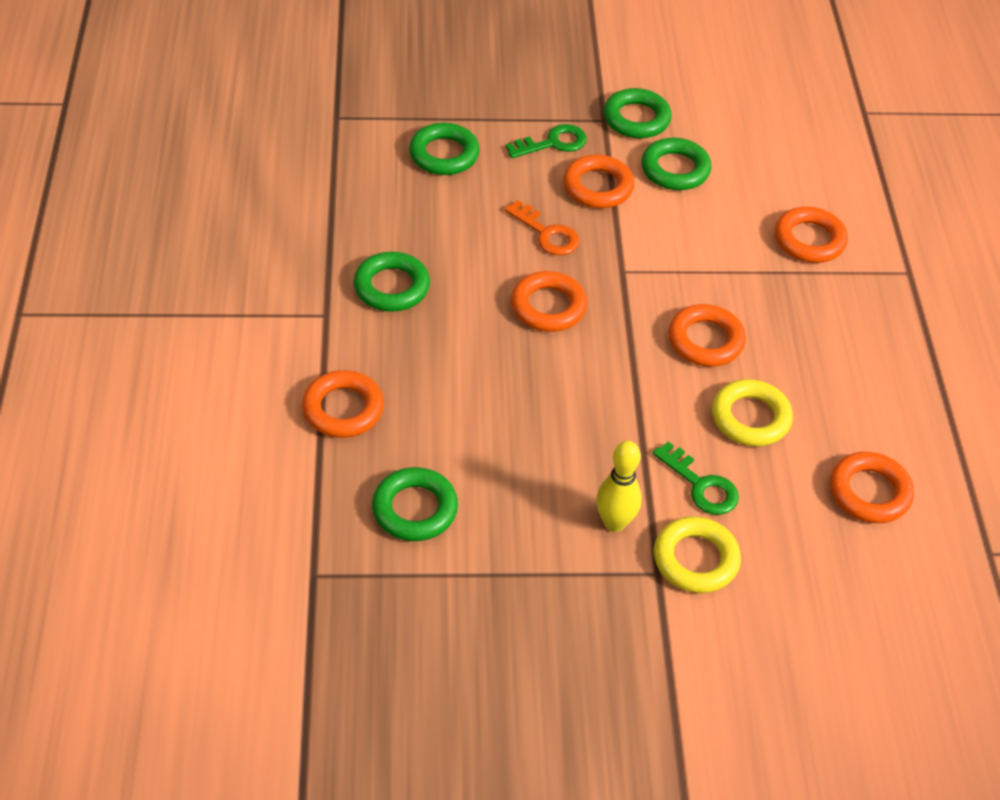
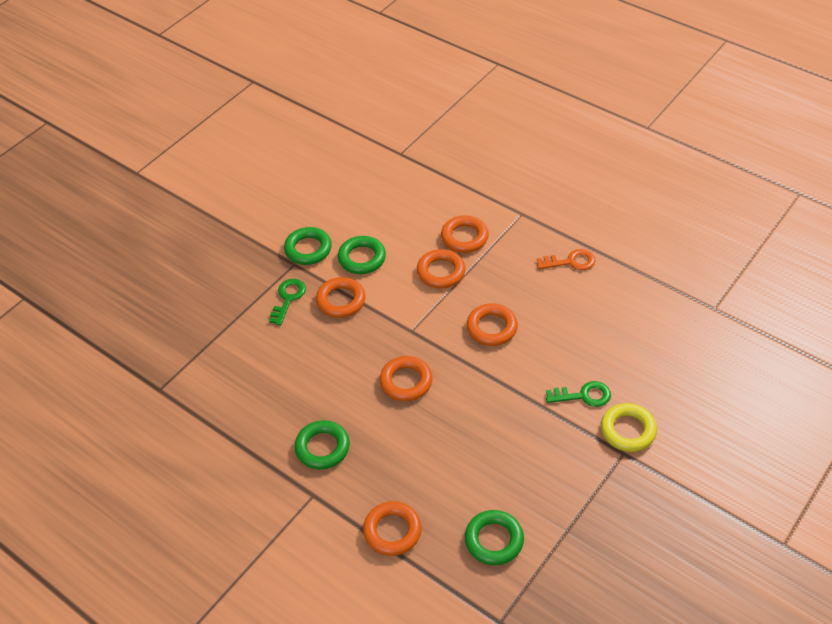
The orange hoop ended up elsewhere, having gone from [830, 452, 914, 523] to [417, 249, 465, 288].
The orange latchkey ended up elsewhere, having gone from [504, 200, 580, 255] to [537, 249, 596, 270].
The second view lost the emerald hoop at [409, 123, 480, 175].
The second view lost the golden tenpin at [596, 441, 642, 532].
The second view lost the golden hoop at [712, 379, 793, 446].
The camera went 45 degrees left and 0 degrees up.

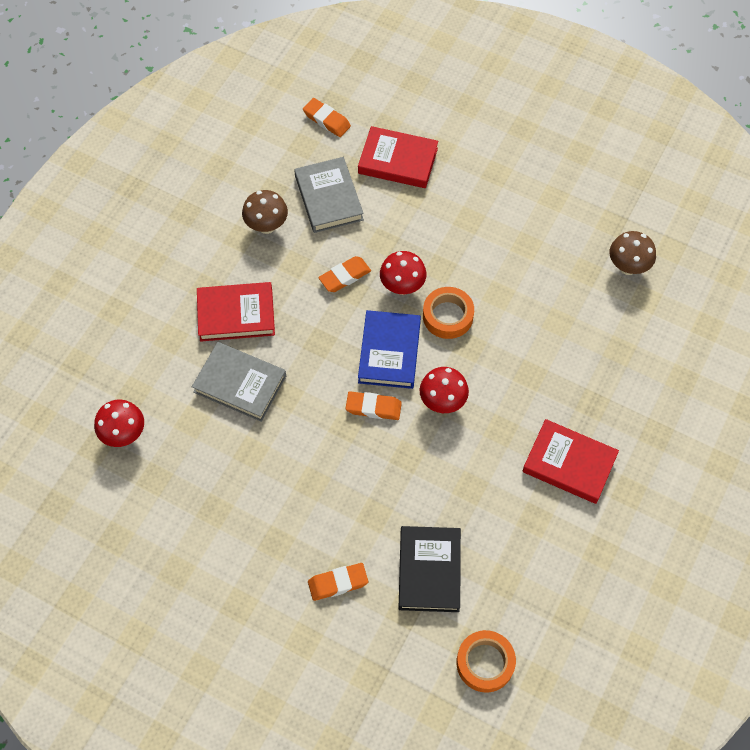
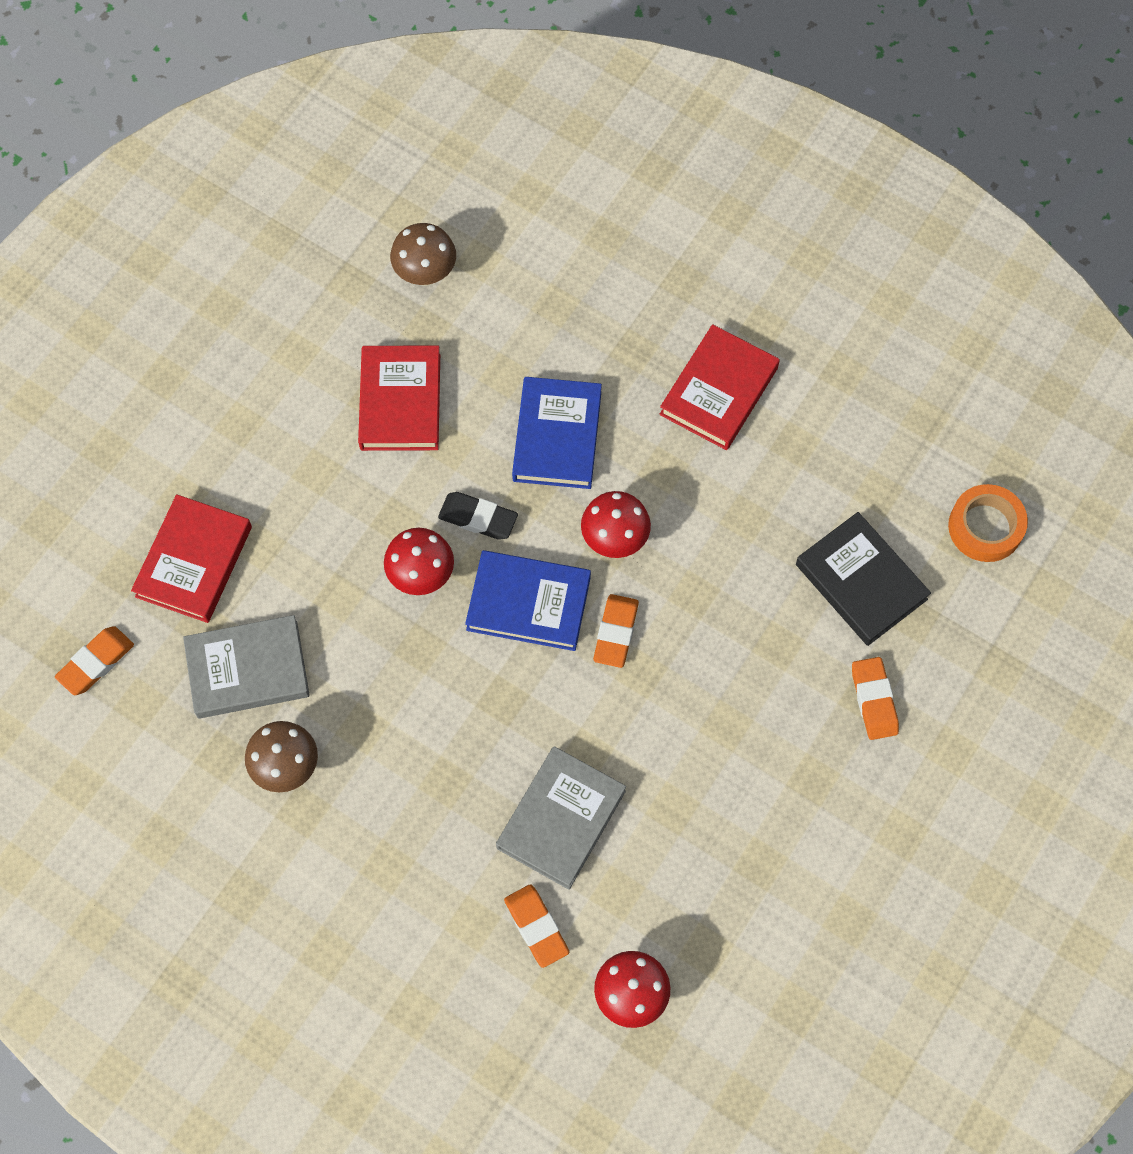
The crimson hardback ended up elsewhere, having gone from [197, 282, 275, 342] to [358, 345, 440, 451].
Where the orange sticky tape stood at [423, 287, 474, 339], the jet-black eraser came to stand at [438, 492, 518, 540].
The orange eraser ended up elsewhere, having gone from [318, 256, 371, 292] to [504, 884, 569, 968].
The second view gained the cobalt hardback at [512, 377, 602, 489].
The jet-black hardback at [399, 526, 461, 612] ended up facing another way, 45 degrees clockwise from before.
The camera went 85 degrees left and 5 degrees up.

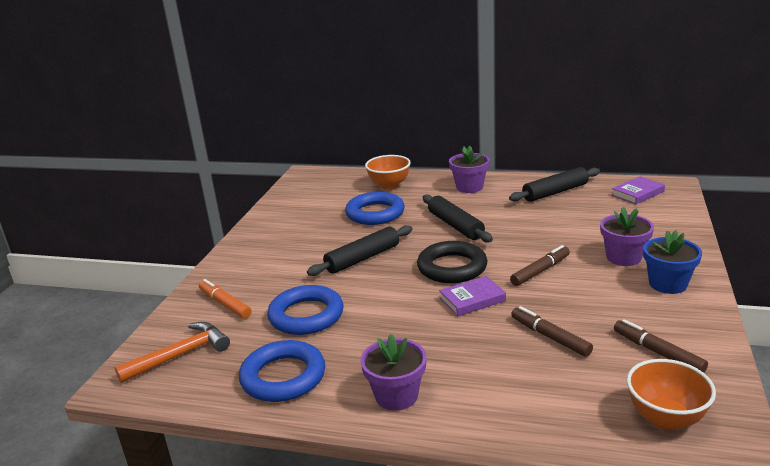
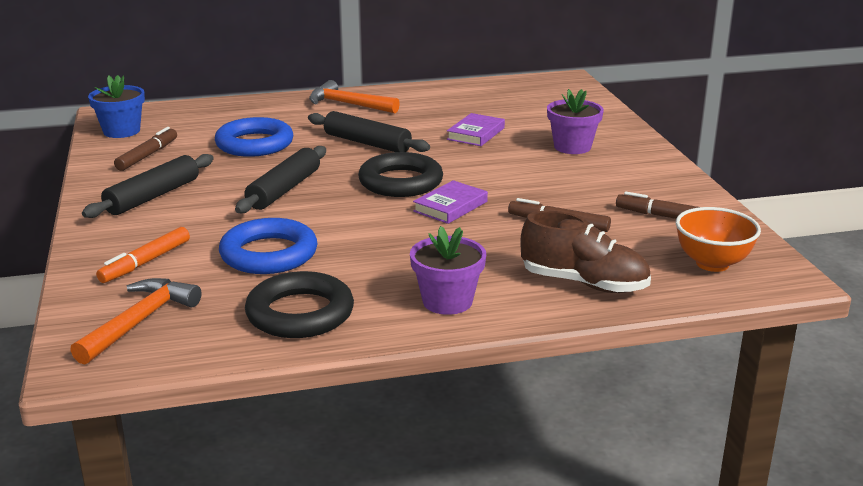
The jet-black rolling pin ended up elsewhere, having gone from [509, 167, 600, 202] to [82, 154, 214, 218].
The cobalt potted plant ended up elsewhere, having gone from [643, 230, 702, 294] to [88, 75, 145, 138].
The orange marker pen at [199, 279, 252, 318] ended up facing another way, 75 degrees counterclockwise from before.
The russet marker pen ended up elsewhere, having gone from [510, 245, 570, 286] to [114, 127, 177, 171].
What was the cobalt hoop at [239, 340, 325, 402] turned into the jet-black hoop at [245, 271, 354, 338].
Where the royal purple potted plant stood at [449, 146, 490, 193], the orange carpenter's hammer came to stand at [309, 80, 400, 113].
The royal purple hardback ended up elsewhere, having gone from [612, 176, 665, 204] to [447, 113, 505, 146].
The second view gained the russet lace-up shoe at [520, 211, 651, 293].
The second view lost the orange deep dish at [365, 155, 411, 189].
The camera went 30 degrees left and 0 degrees up.

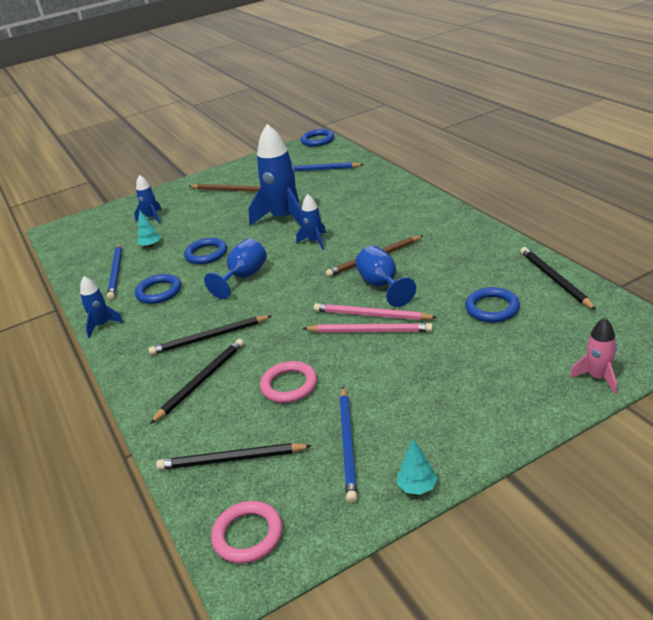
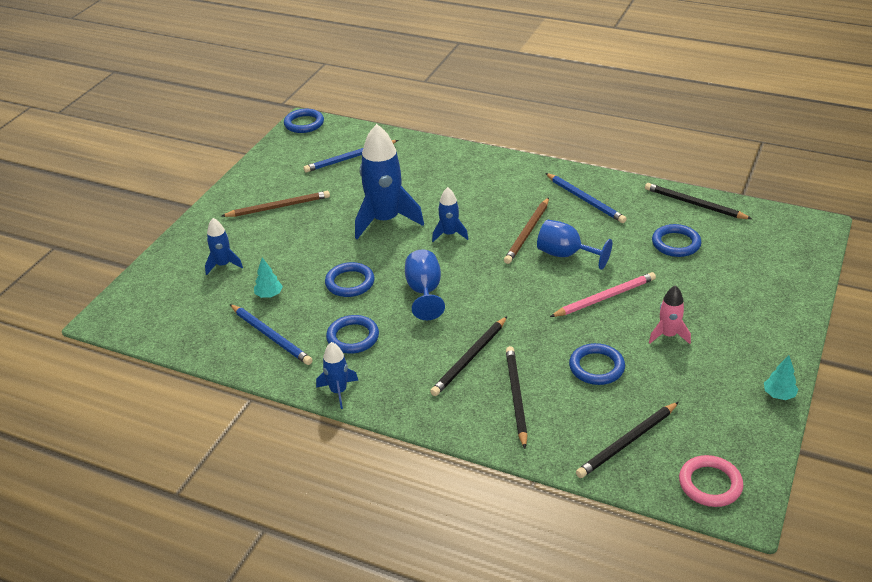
The cobalt lead pencil ended up elsewhere, having gone from [340, 386, 357, 503] to [545, 173, 627, 223].
What was the rosy hoop at [260, 361, 317, 403] turned into the cobalt hoop at [569, 343, 625, 385].
The rosy spaceship ended up elsewhere, having gone from [570, 318, 617, 394] to [649, 285, 691, 344].
The second view lost the rosy lead pencil at [314, 303, 438, 320].
The camera went 40 degrees left and 5 degrees up.

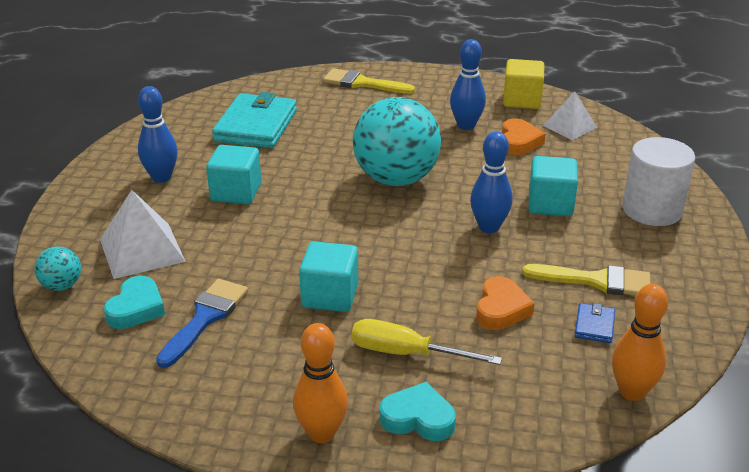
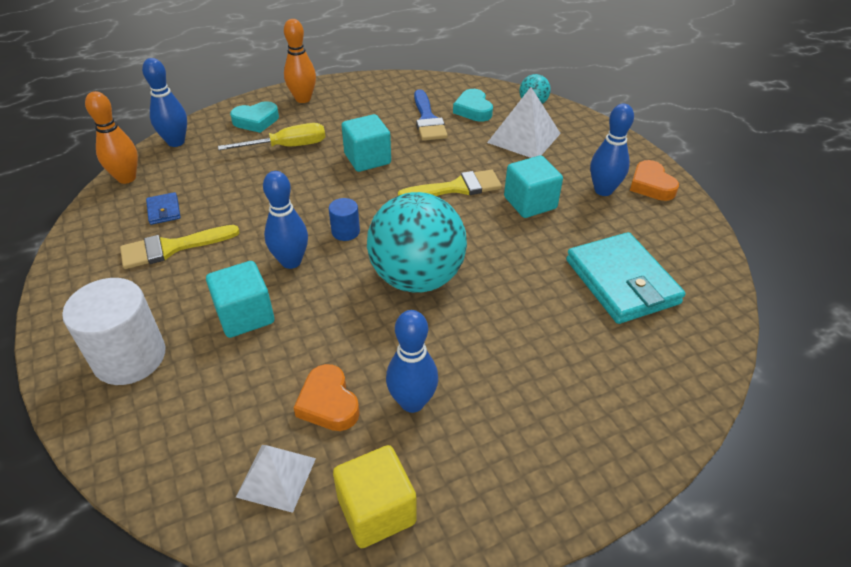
The second view gained the cobalt tenpin at [142, 58, 187, 147].
The second view gained the cobalt cylinder at [329, 198, 360, 241].
The golden paintbrush ended up elsewhere, having gone from [323, 68, 415, 94] to [398, 170, 502, 196].
The orange heart ended up elsewhere, having gone from [476, 276, 535, 330] to [630, 160, 679, 201].
The camera went 145 degrees right and 10 degrees up.

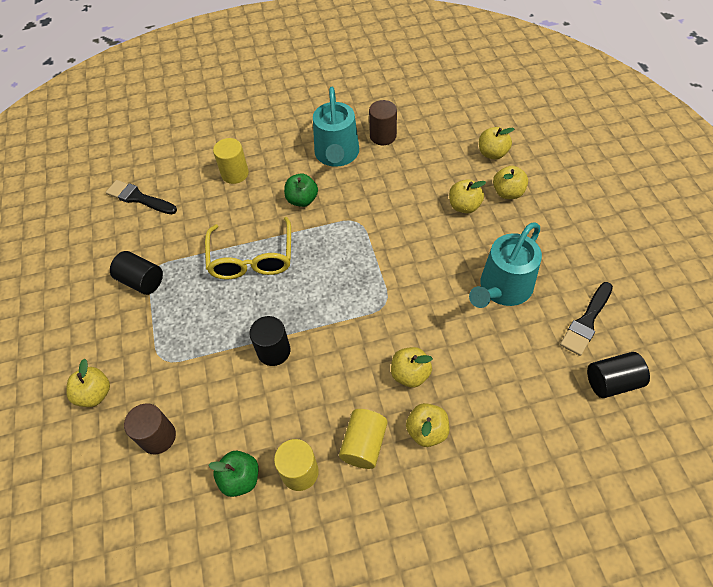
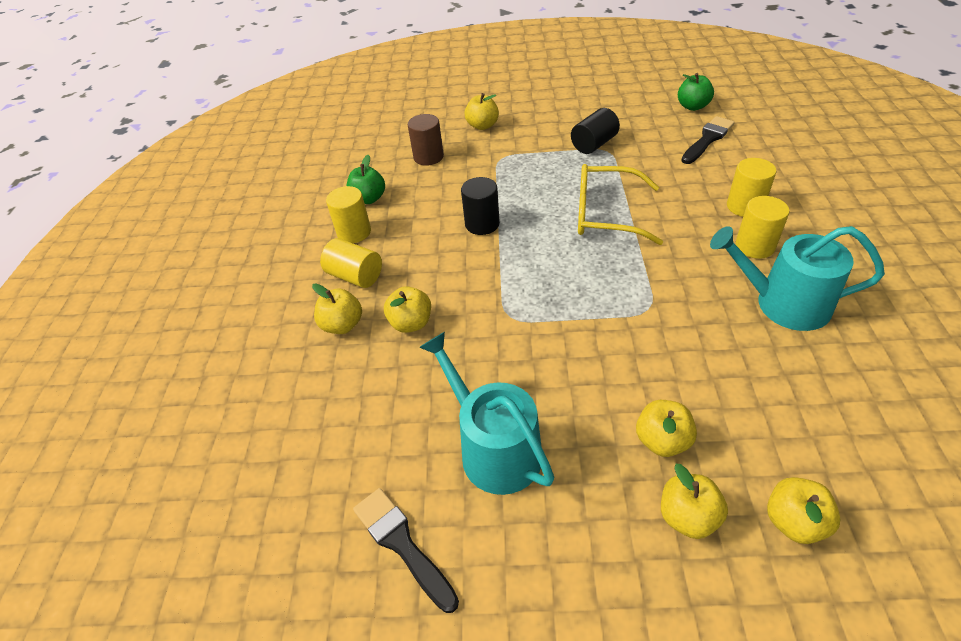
The emerald apple ended up elsewhere, having gone from [284, 173, 318, 207] to [678, 73, 714, 111].
The second view gained the golden cylinder at [735, 196, 789, 259].
The second view lost the russet cylinder at [369, 100, 397, 145].
The second view lost the jet-black cylinder at [587, 352, 650, 398].
The camera went 105 degrees right and 10 degrees down.

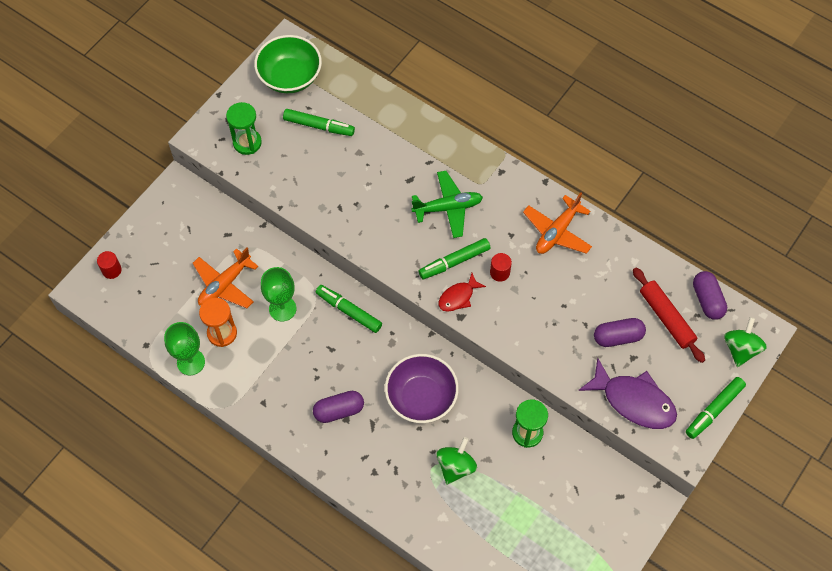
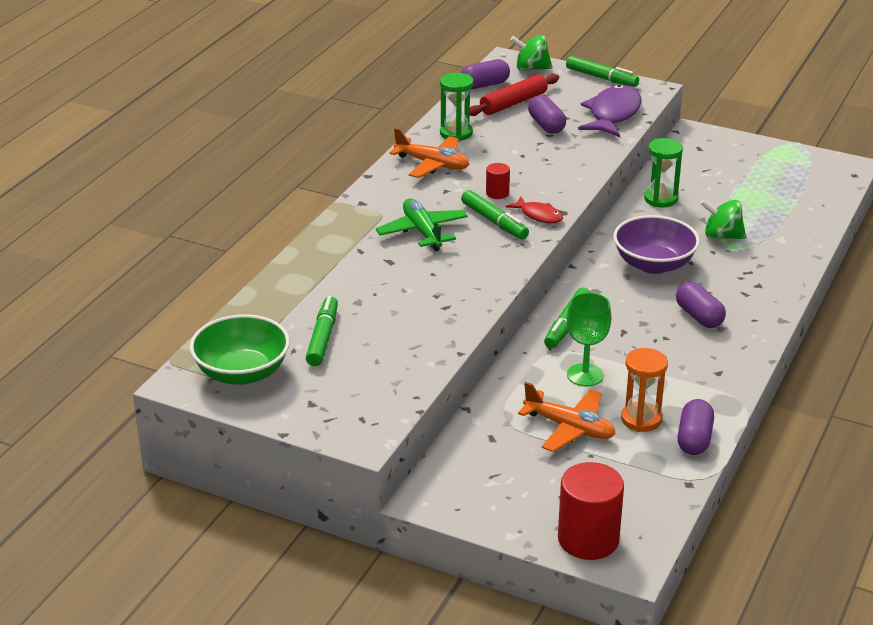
The emerald sandglass ended up elsewhere, having gone from [226, 102, 262, 155] to [440, 73, 473, 141].
The size of the crimson cylinder at [97, 251, 122, 279] changed by a factor of 2.04.
Where the emerald chalice stood at [164, 322, 205, 375], the royal purple capsule came to stand at [677, 399, 714, 455].
The camera went 100 degrees left and 30 degrees down.

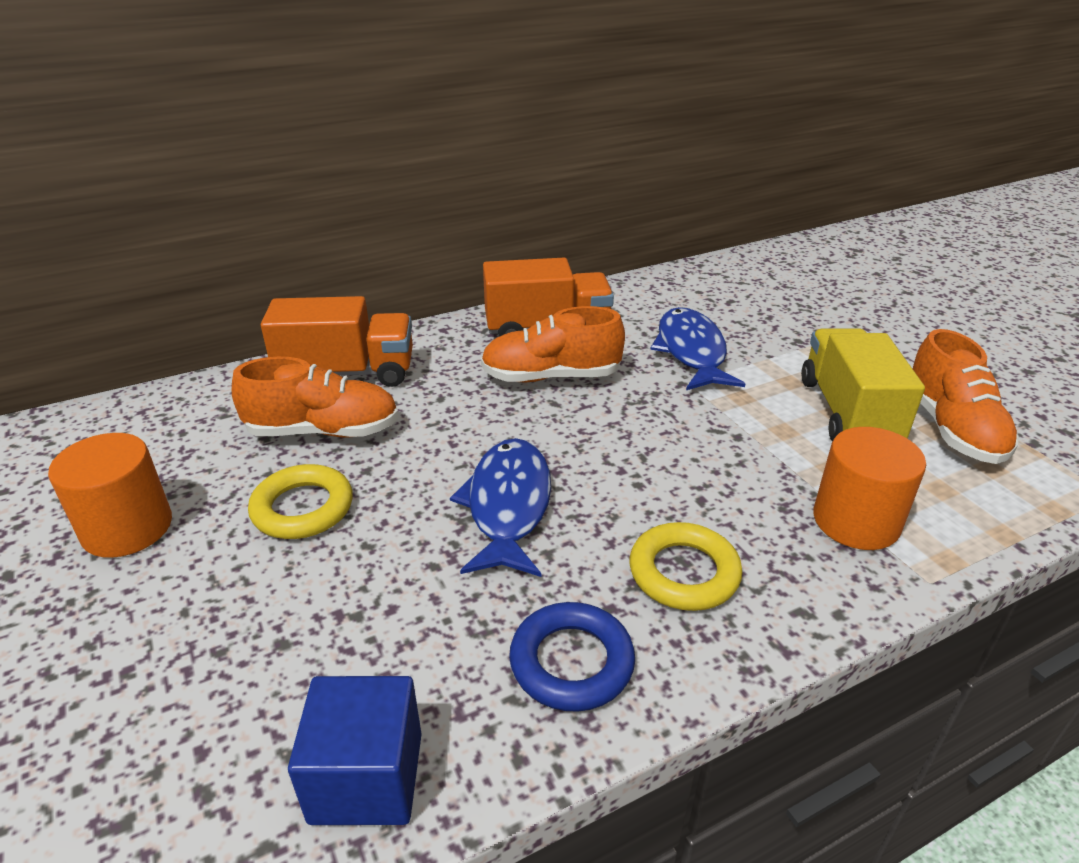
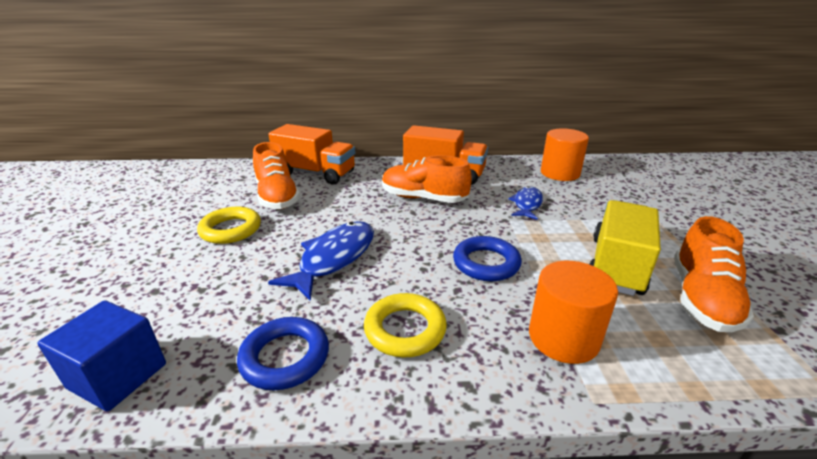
The orange lace-up shoe at [232, 357, 399, 438] ended up facing another way, 45 degrees clockwise from before.
The second view gained the cobalt hoop at [453, 236, 522, 282].
The size of the cobalt toy fish at [650, 307, 745, 390] changed by a factor of 0.62.
The orange cylinder ended up elsewhere, having gone from [48, 433, 172, 558] to [541, 128, 589, 181].
The camera went 25 degrees right and 5 degrees down.

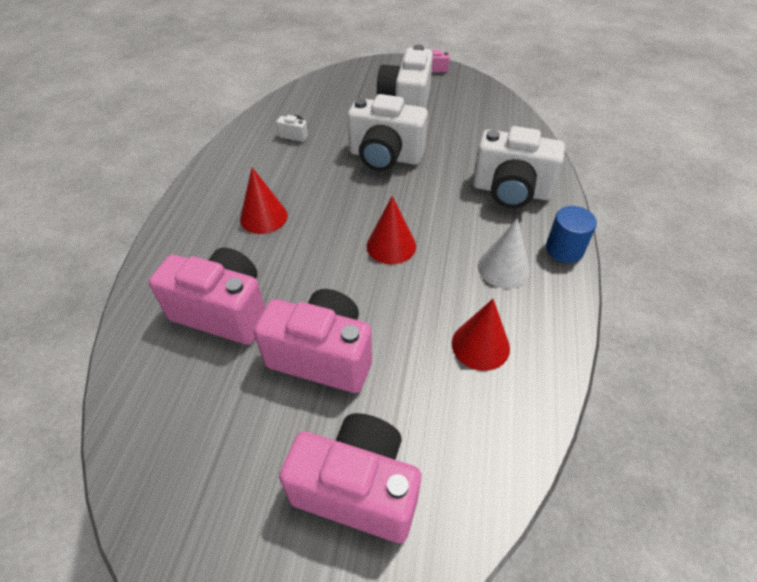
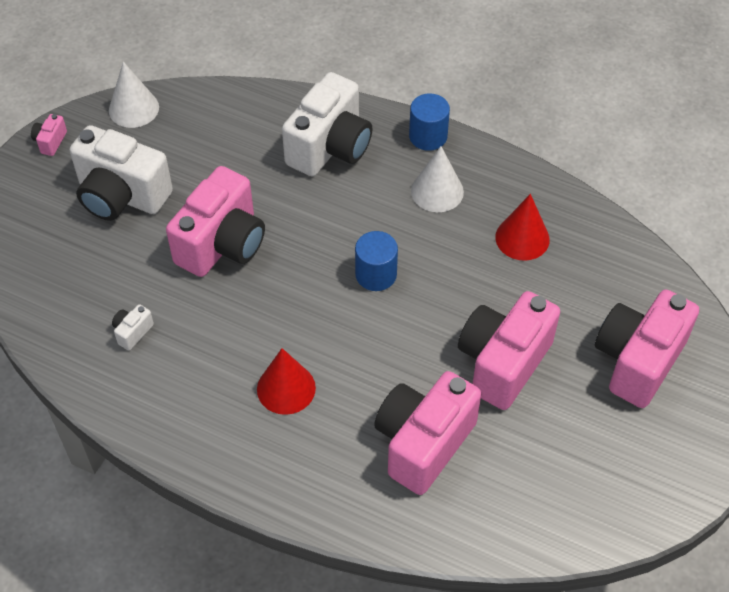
The second view gained the pure white cone at [109, 62, 159, 128].
What was the pure white compact camera at [347, 94, 428, 171] turned into the rosy compact camera at [166, 166, 265, 277].
Where the crimson cone stood at [367, 196, 416, 264], the cobalt cylinder came to stand at [355, 231, 398, 291].
The camera went 75 degrees left and 5 degrees up.

